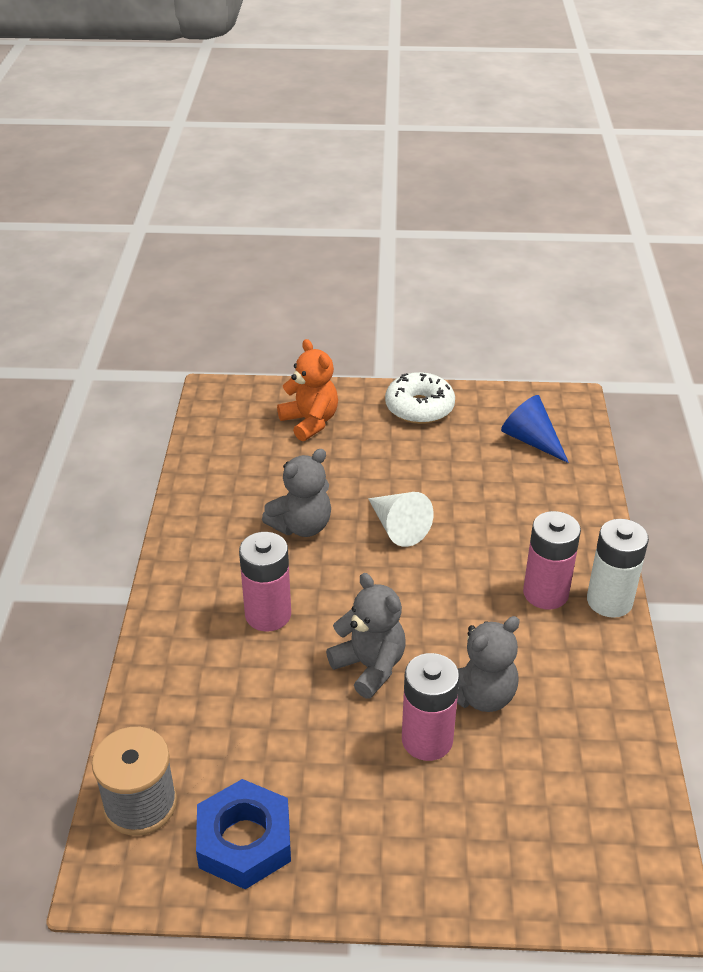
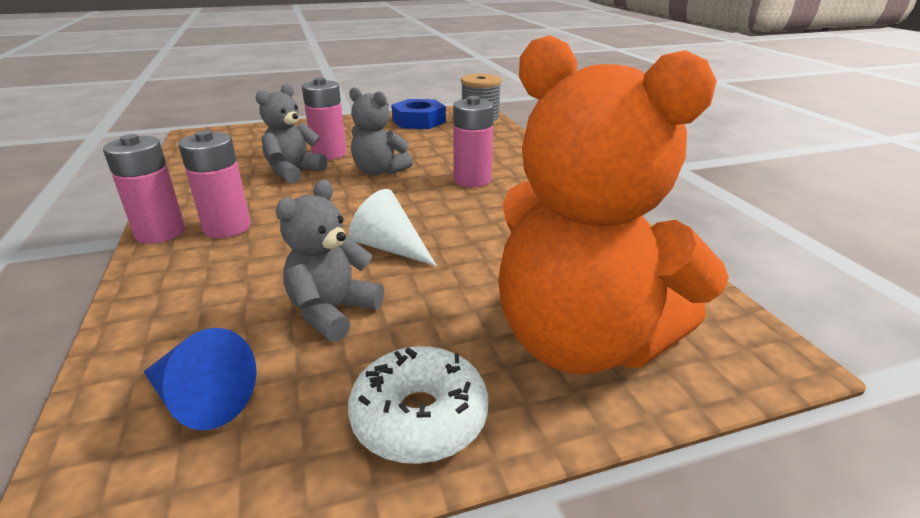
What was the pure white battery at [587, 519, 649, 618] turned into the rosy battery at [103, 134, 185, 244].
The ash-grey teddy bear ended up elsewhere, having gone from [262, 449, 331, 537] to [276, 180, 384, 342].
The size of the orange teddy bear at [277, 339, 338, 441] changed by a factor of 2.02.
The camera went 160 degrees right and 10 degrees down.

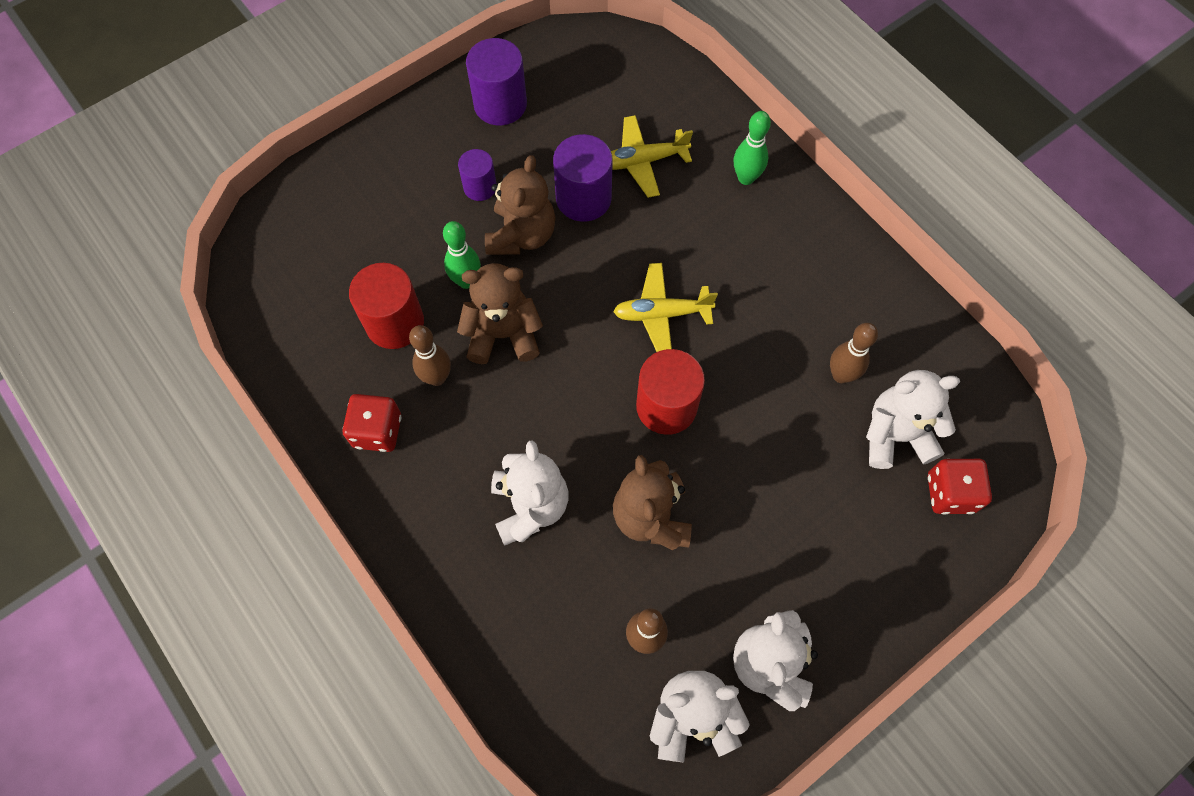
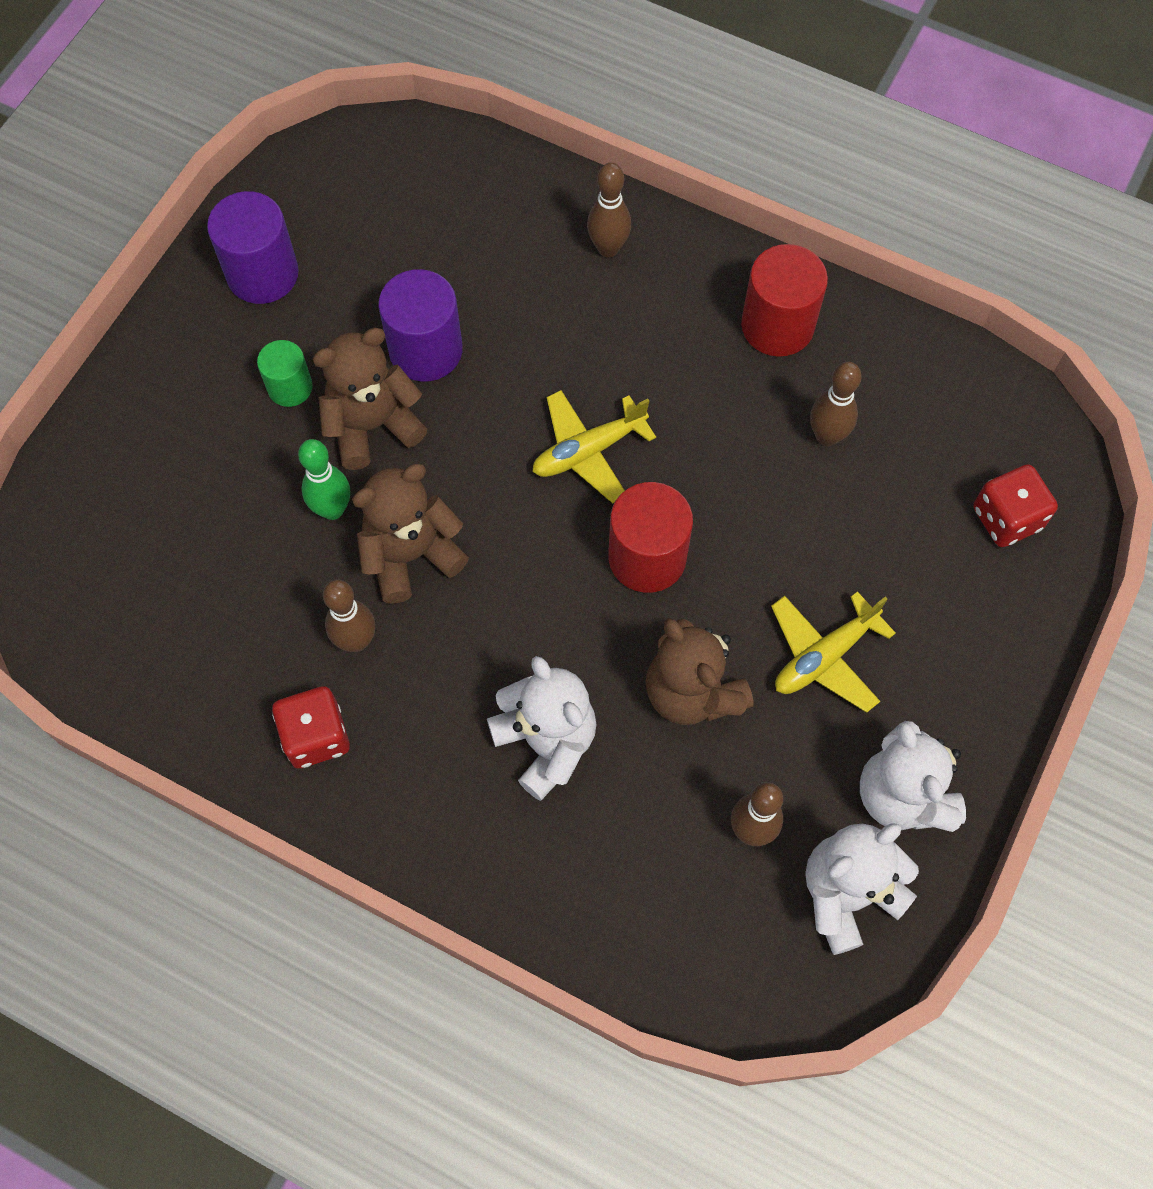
What was the royal purple cylinder at [458, 149, 497, 201] turned into the emerald cylinder at [257, 340, 313, 407].
The russet teddy bear at [485, 155, 556, 255] ended up facing another way, 105 degrees counterclockwise from before.
What was the emerald tenpin at [734, 111, 771, 185] turned into the russet tenpin at [587, 162, 631, 257].
The crimson cylinder ended up elsewhere, having gone from [349, 263, 424, 349] to [741, 244, 828, 357].
The golden plane ended up elsewhere, having gone from [611, 115, 693, 198] to [771, 591, 896, 713].
The second view lost the pure white teddy bear at [866, 370, 960, 469].
The camera went 25 degrees left and 0 degrees up.

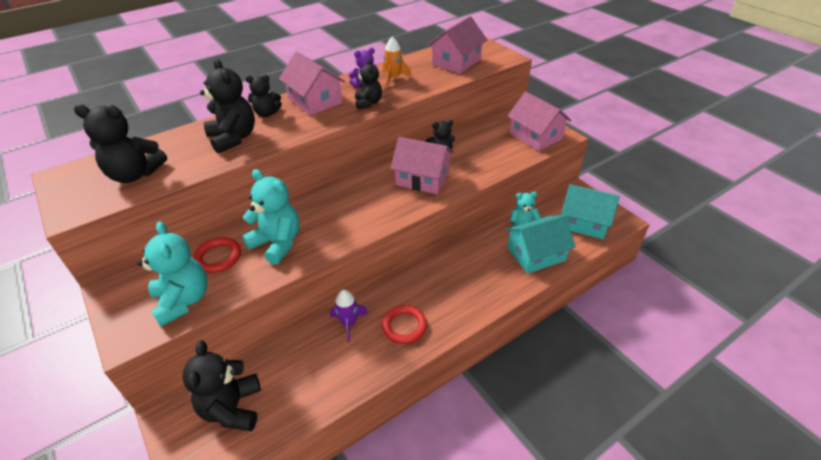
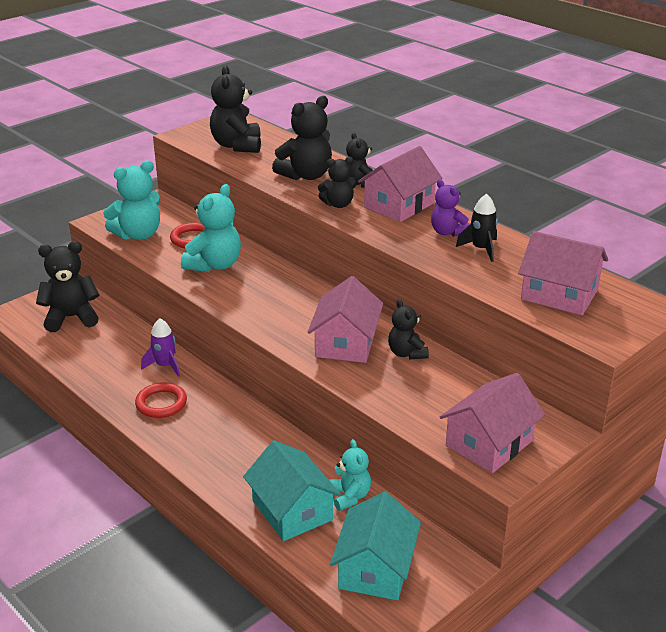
The jet-black teddy bear ended up elsewhere, having gone from [355, 59, 382, 109] to [318, 157, 356, 208].
What was the orange spaceship at [383, 36, 412, 87] turned into the jet-black spaceship at [456, 194, 498, 262].
The camera went 80 degrees right and 10 degrees down.

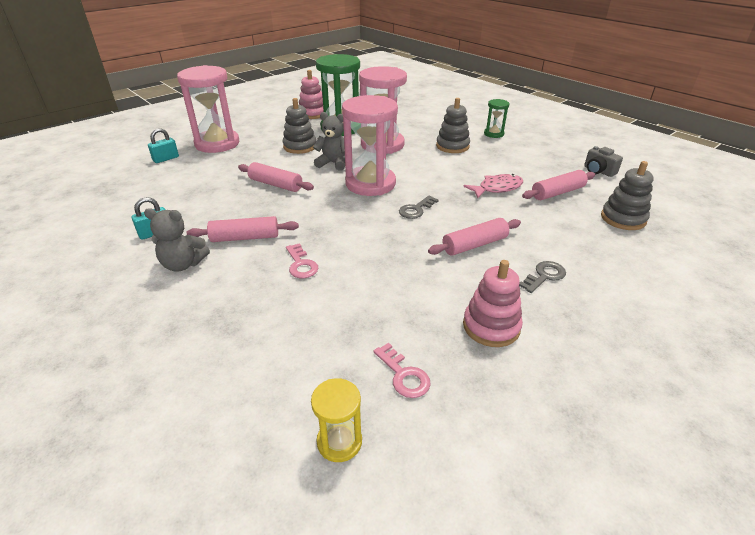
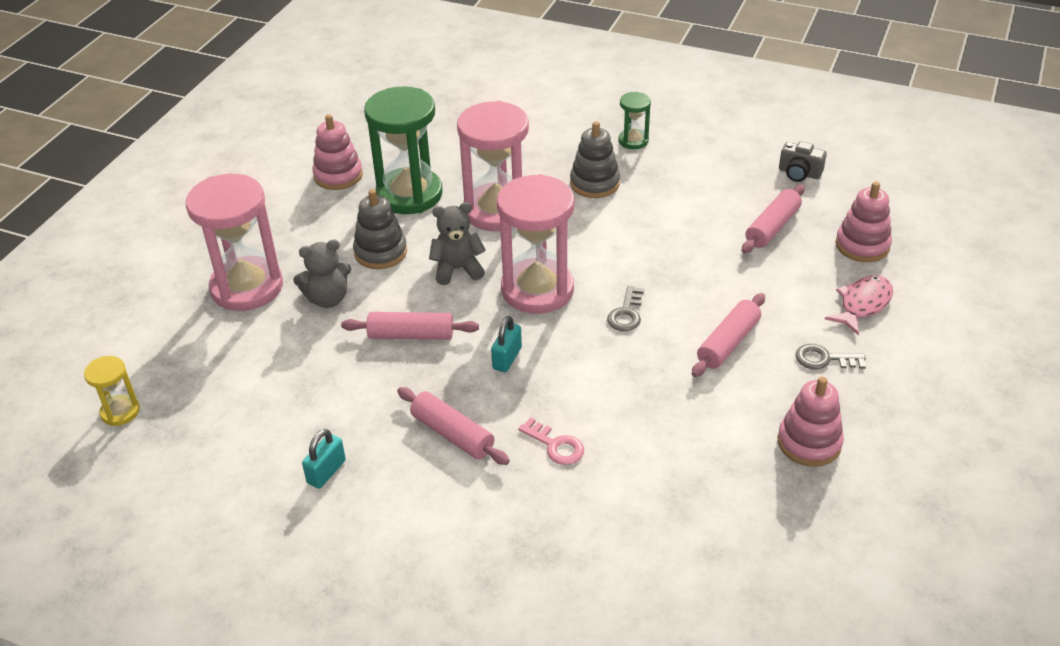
The golden sandglass ended up elsewhere, having gone from [311, 378, 362, 462] to [84, 356, 140, 426].
The ash-grey teddy bear ended up elsewhere, having gone from [144, 208, 210, 272] to [293, 239, 351, 308].
The rosy rolling pin at [187, 216, 299, 242] ended up facing another way, 75 degrees clockwise from before.
The turquoise lock ended up elsewhere, having gone from [148, 128, 179, 163] to [491, 316, 522, 372].
The ash-grey latchkey at [519, 261, 566, 293] ended up facing another way, 105 degrees counterclockwise from before.
The rosy toy fish ended up elsewhere, having gone from [463, 174, 523, 198] to [825, 275, 893, 336].
What was the ash-grey stacking toy at [601, 161, 654, 230] turned into the rosy stacking toy at [836, 181, 892, 262].
The second view lost the rosy latchkey at [373, 343, 431, 398].
The camera went 25 degrees left and 5 degrees up.

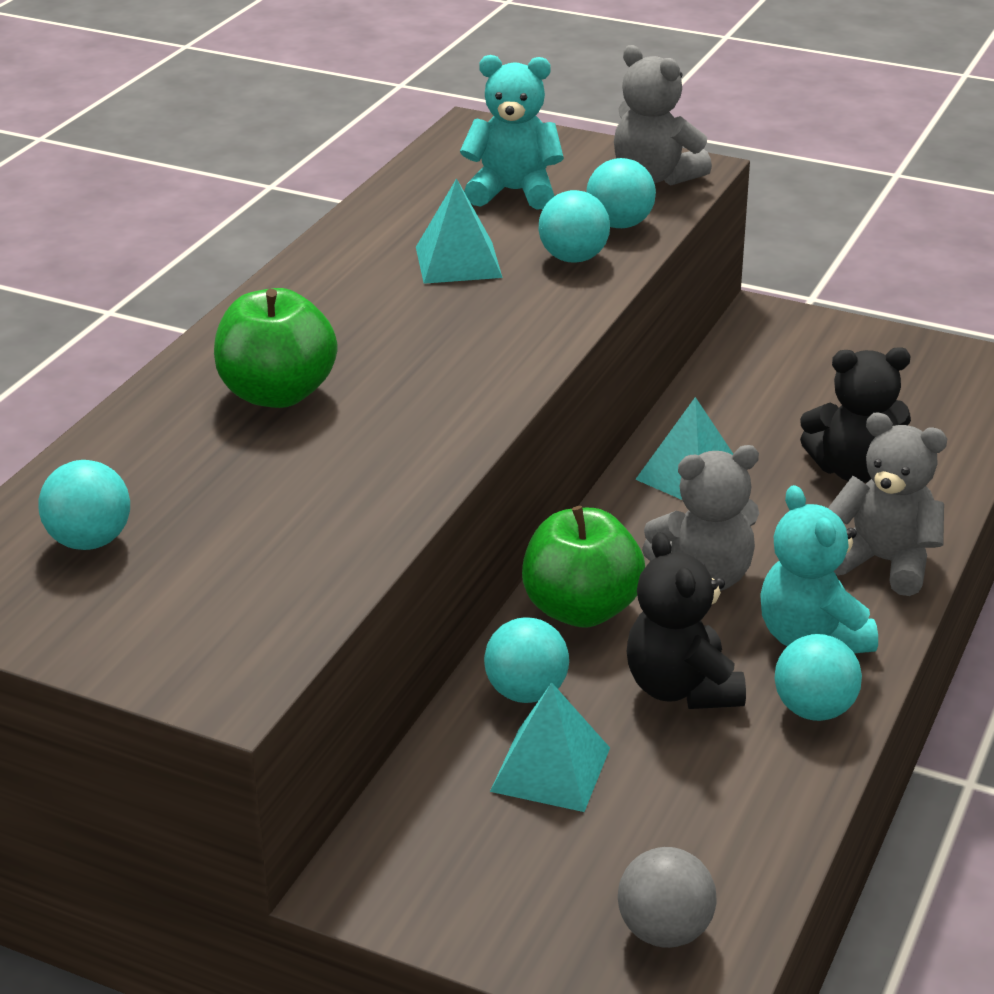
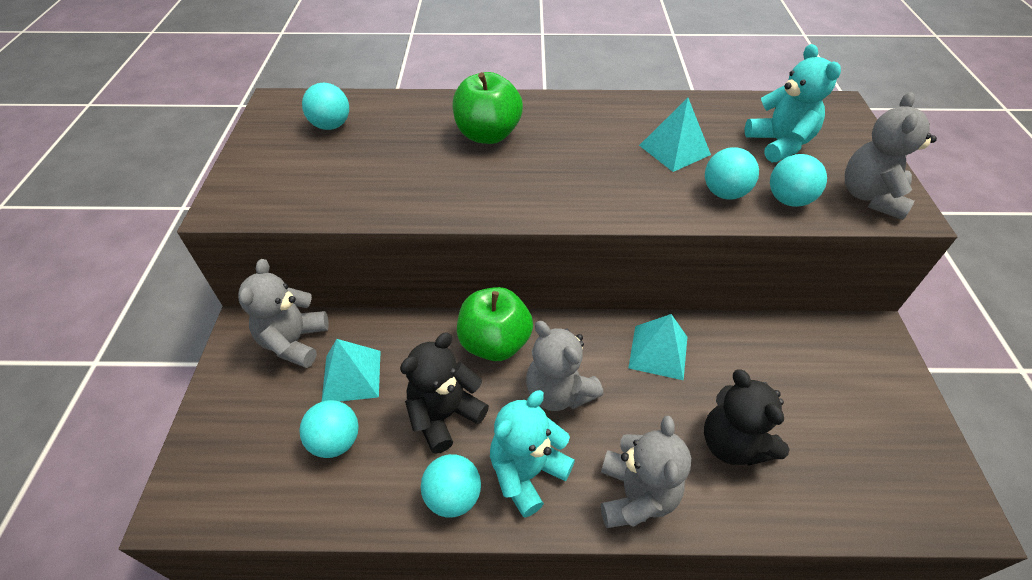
The second view gained the ash-grey teddy bear at [238, 259, 329, 368].
The turquoise play ball ended up elsewhere, having gone from [484, 618, 569, 703] to [299, 400, 358, 458].
The second view lost the ash-grey play ball at [618, 847, 717, 948].
The camera went 65 degrees right and 15 degrees up.

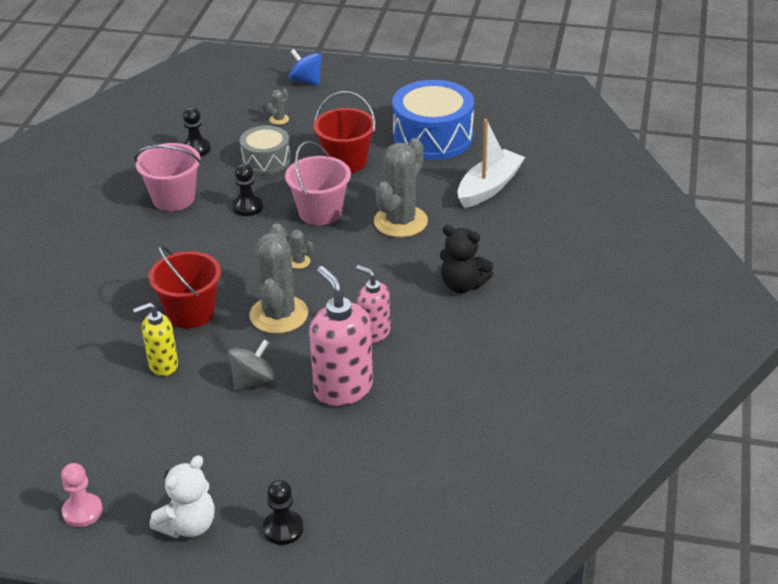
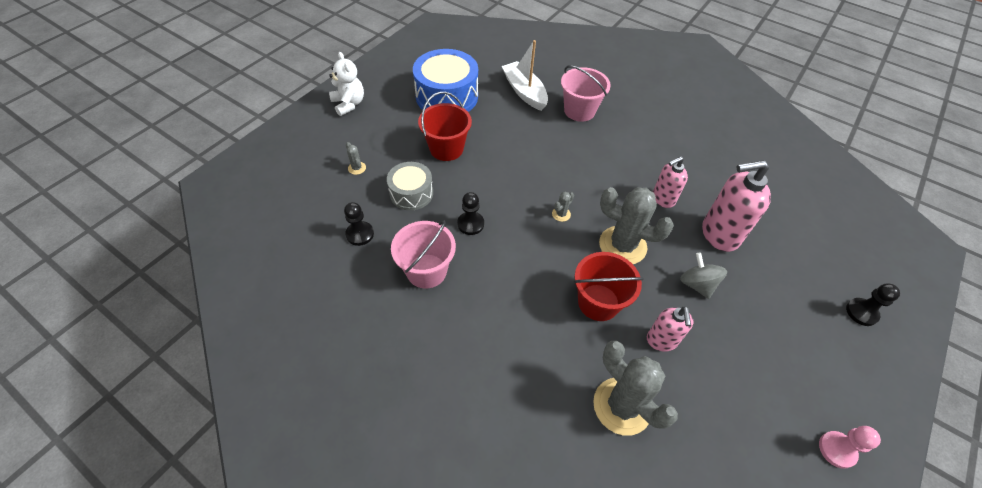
The pure white teddy bear ended up elsewhere, having gone from [149, 455, 215, 538] to [329, 52, 364, 116].
The rosy sand bucket ended up elsewhere, having gone from [285, 141, 351, 225] to [561, 66, 611, 122].
The ash-grey prickly plant ended up elsewhere, having gone from [374, 138, 428, 238] to [593, 341, 678, 436].
What was the golden soap pump at [133, 302, 178, 376] turned into the rosy soap pump at [647, 306, 694, 352].
The second view lost the cobalt spinning top at [289, 49, 322, 85].
The second view lost the jet-black teddy bear at [440, 225, 493, 293].
The camera went 70 degrees left and 15 degrees up.

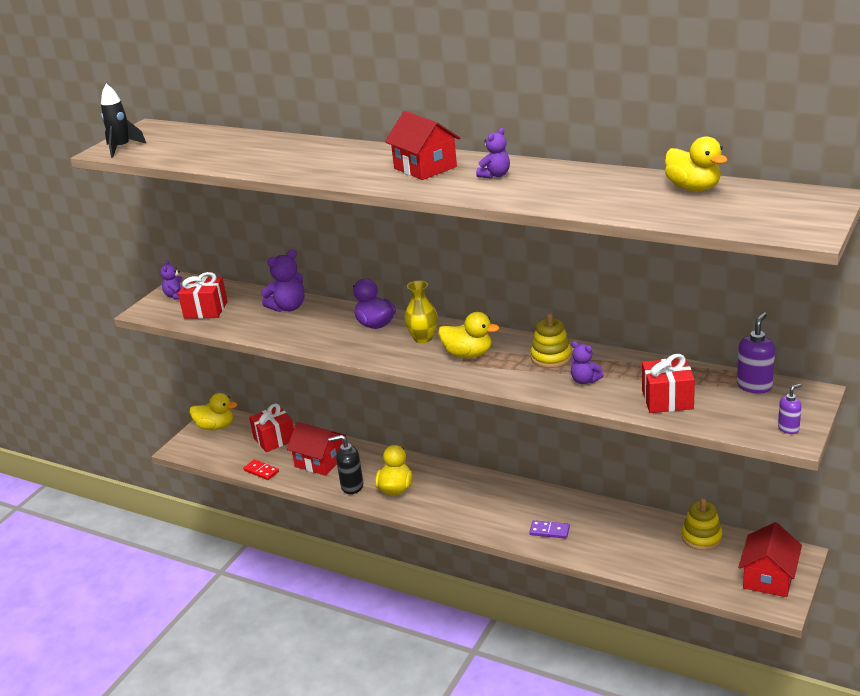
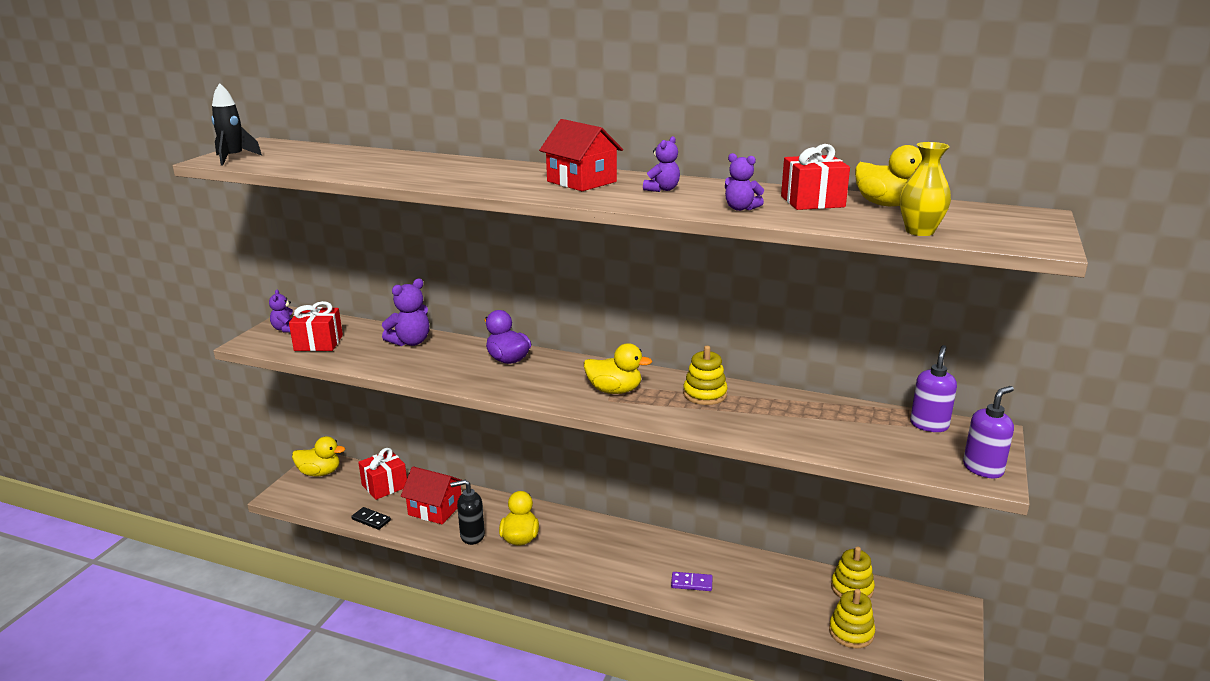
What was the crimson domino tile at [243, 459, 279, 480] turned into the jet-black domino tile at [351, 507, 391, 530].
The royal purple teddy bear ended up elsewhere, having gone from [571, 341, 604, 384] to [725, 153, 764, 211].
The crimson present ended up elsewhere, having gone from [642, 354, 695, 413] to [781, 144, 850, 210].
The second view gained the golden stacking toy at [829, 589, 875, 648].
The golden tall vase ended up elsewhere, having gone from [404, 281, 438, 343] to [899, 142, 951, 236].
The size of the royal purple soap pump at [778, 384, 802, 434] changed by a factor of 1.64.
The second view lost the crimson cottage at [738, 522, 802, 597].
The camera went 10 degrees left and 5 degrees down.

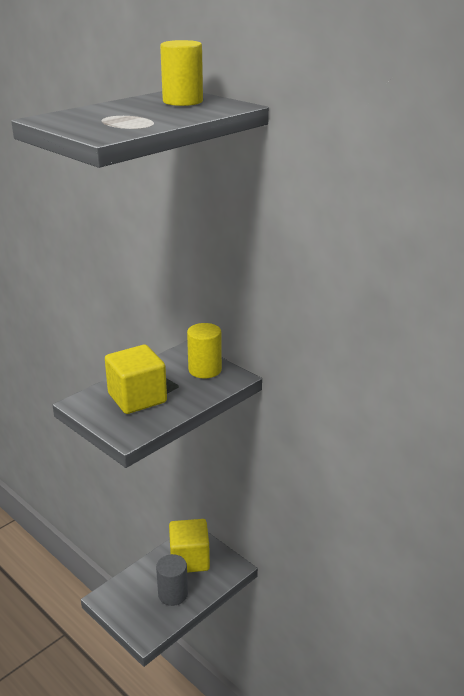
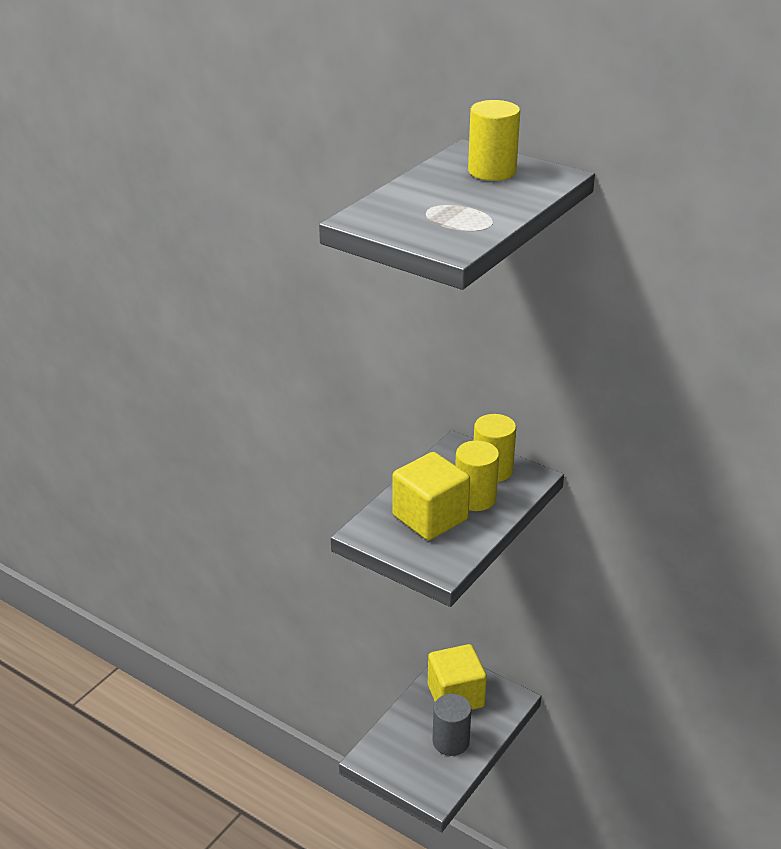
The second view gained the golden cylinder at [455, 441, 499, 511].
The camera went 10 degrees left and 5 degrees up.

